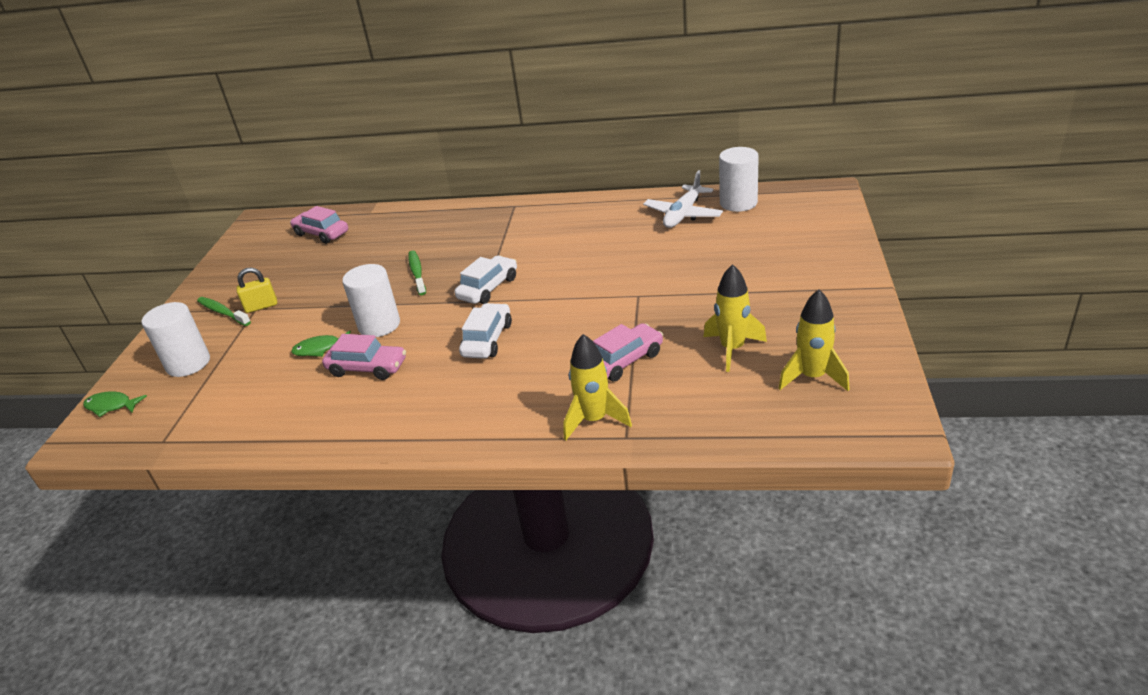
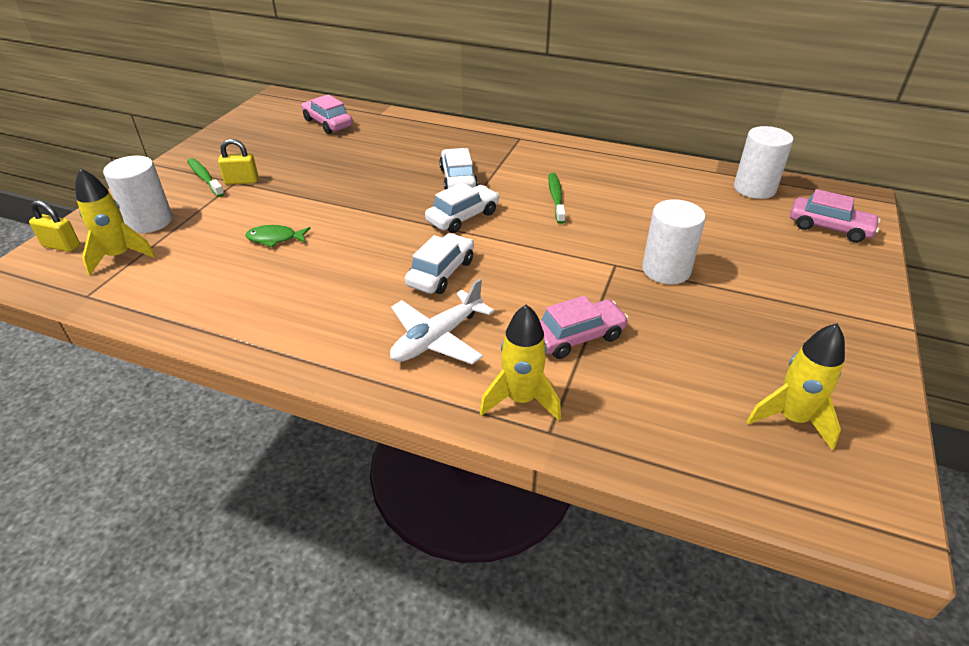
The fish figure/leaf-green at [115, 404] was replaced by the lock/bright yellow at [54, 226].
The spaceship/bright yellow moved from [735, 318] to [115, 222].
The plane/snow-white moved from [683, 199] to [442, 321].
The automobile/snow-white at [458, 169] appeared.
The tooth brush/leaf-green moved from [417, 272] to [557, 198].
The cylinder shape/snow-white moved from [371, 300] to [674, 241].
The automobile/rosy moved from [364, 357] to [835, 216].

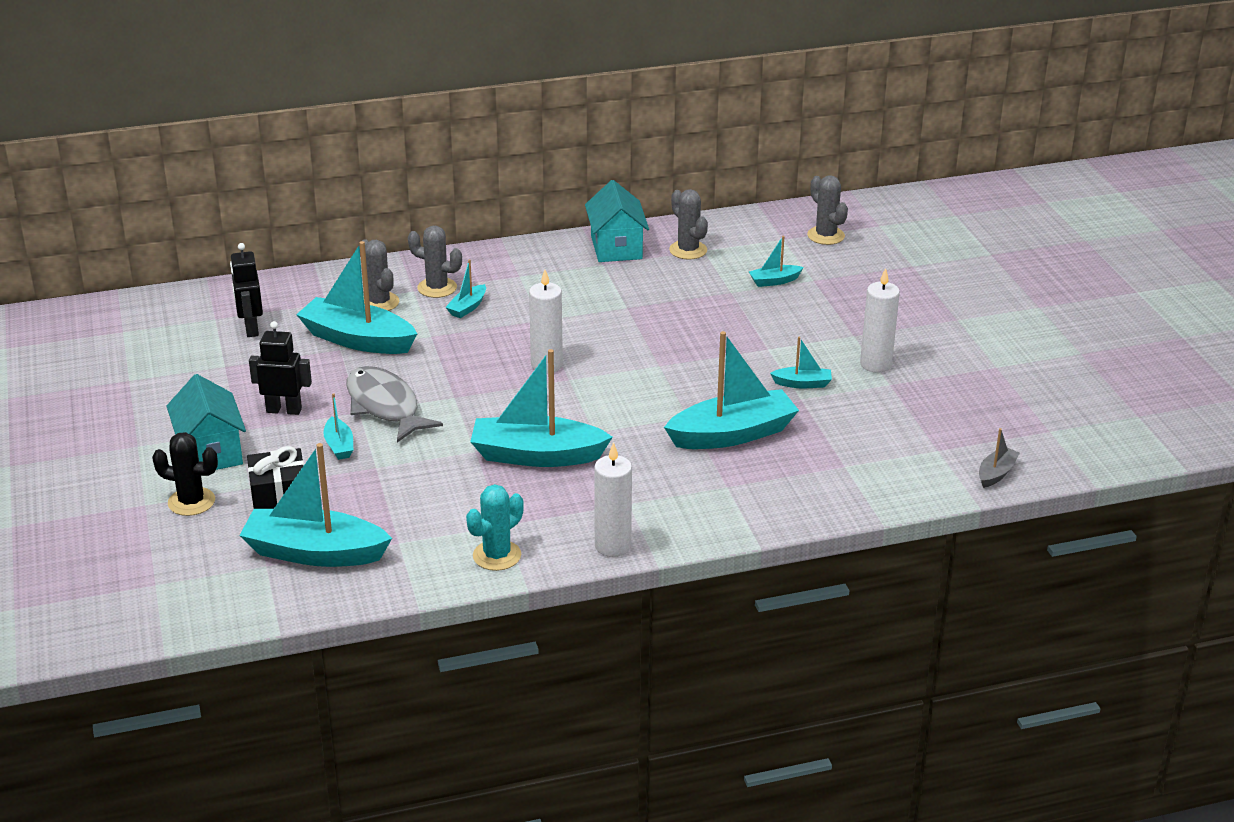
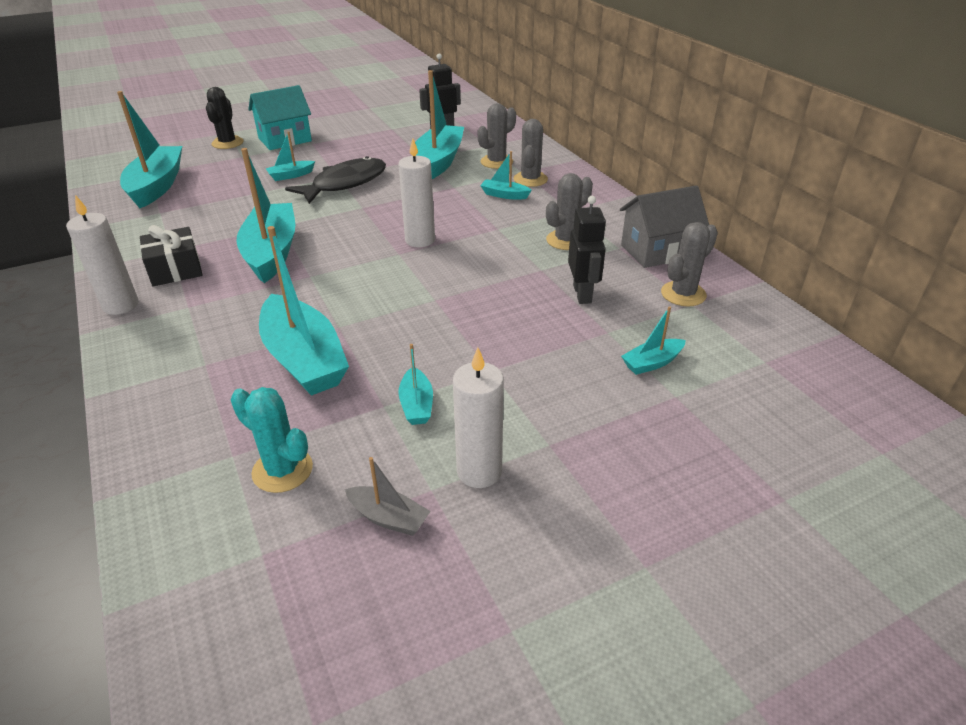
The present/jet-black moved from [275, 477] to [171, 255].
The saguaro cactus/teal moved from [495, 527] to [272, 440].
The fish figure/ash-grey at [394, 404] became the fish figure/jet-black at [335, 180].
The toy boat/ash-grey moved from [999, 458] to [388, 496].
The saguaro cactus/ash-grey moved from [827, 210] to [569, 211].
The robot figure/jet-black moved from [280, 368] to [587, 250].
The toy house/teal at [617, 221] became the toy house/ash-grey at [664, 226].
The toy boat/teal at [776, 261] turned 90 degrees counterclockwise.

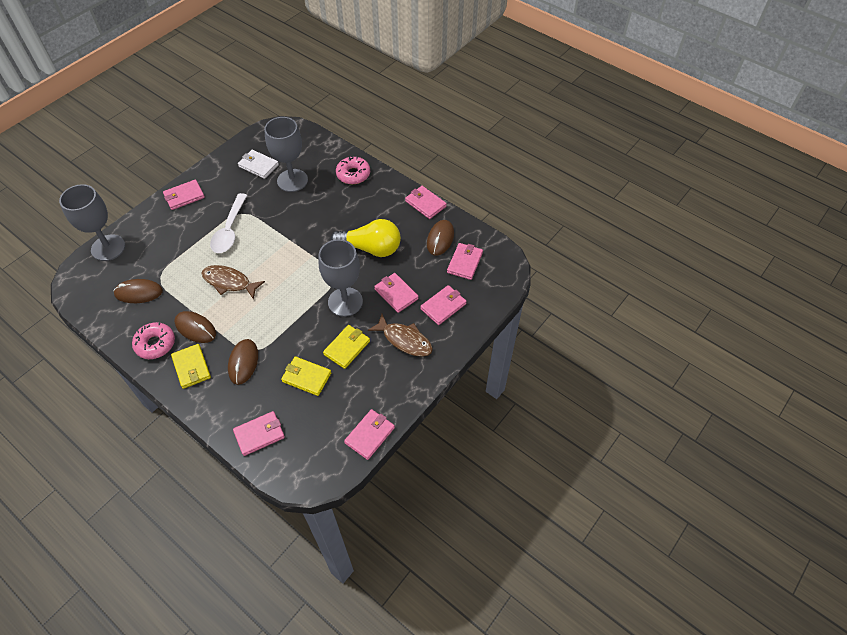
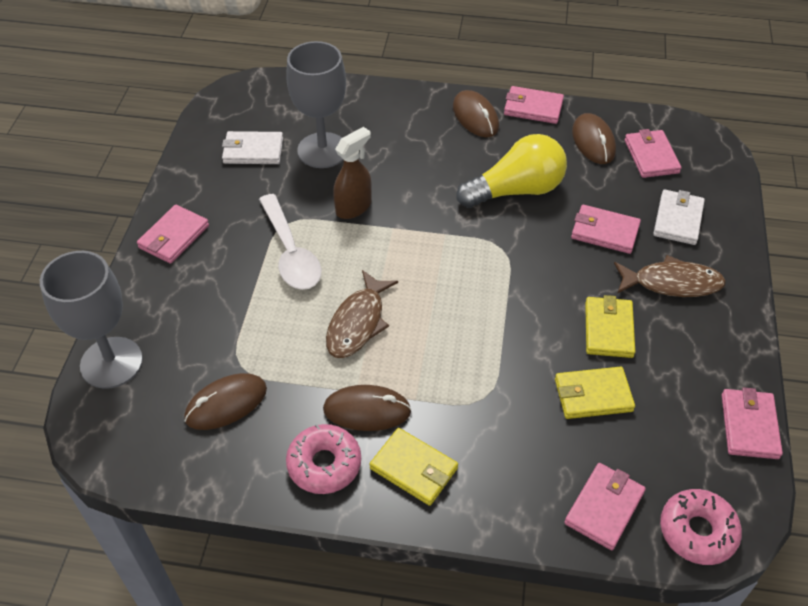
The fish figure/dark brown at [233, 282] turned 60 degrees counterclockwise.
The sprayer/dark brown at [352, 173] appeared.
The computer mouse/dark brown moved from [243, 362] to [476, 113].
The billfold/rosy at [443, 305] became the billfold/snow-white at [679, 217].
The glazed donut/rosy moved from [353, 170] to [701, 527].
The chalice/ash-grey at [341, 278] disappeared.

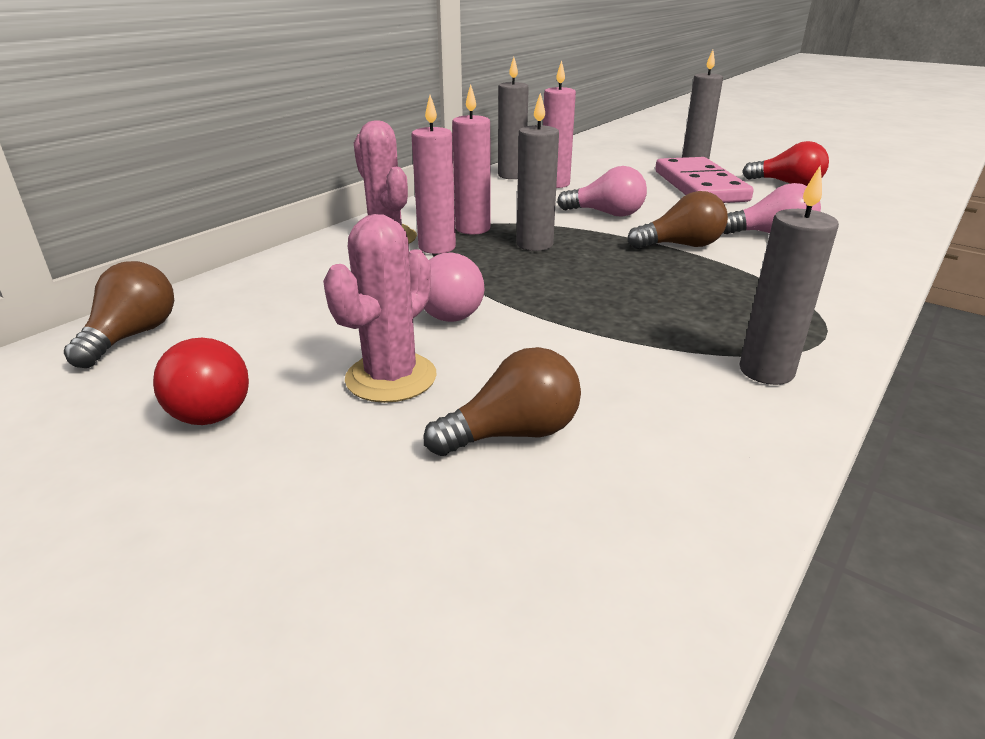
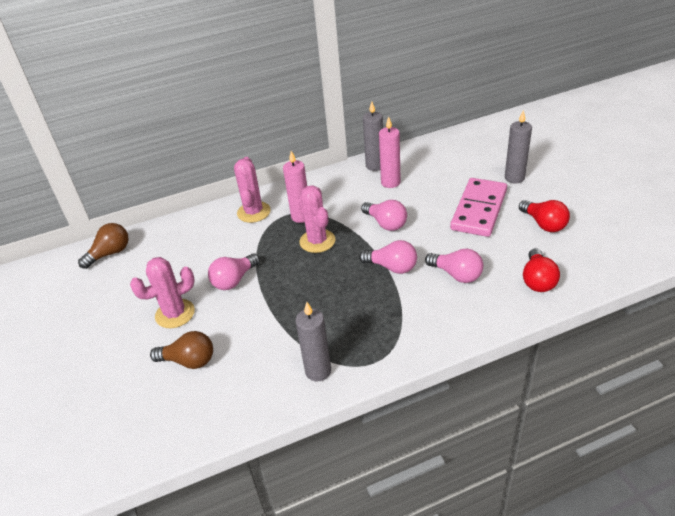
The wax candle/ash-grey at [537, 172] was replaced by the saguaro cactus/rosy at [316, 219].
The light bulb/dark brown at [678, 220] became the light bulb/rosy at [388, 257].
The light bulb/red moved from [201, 381] to [541, 270].
The wax candle/rosy at [433, 174] disappeared.

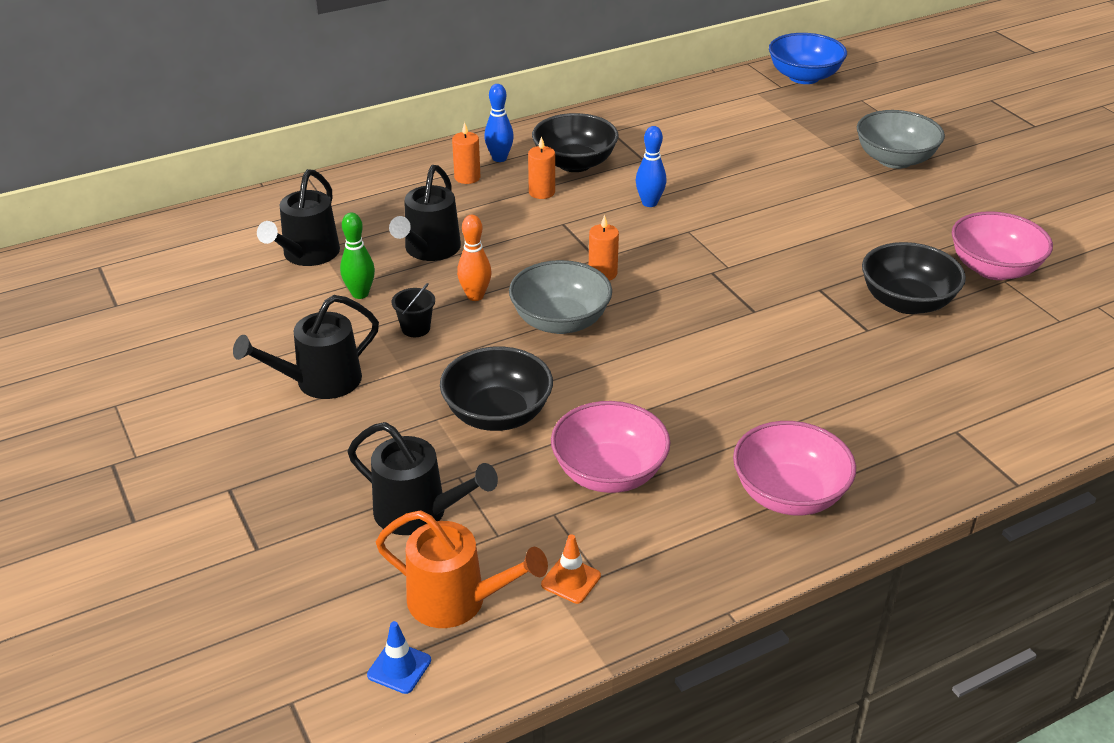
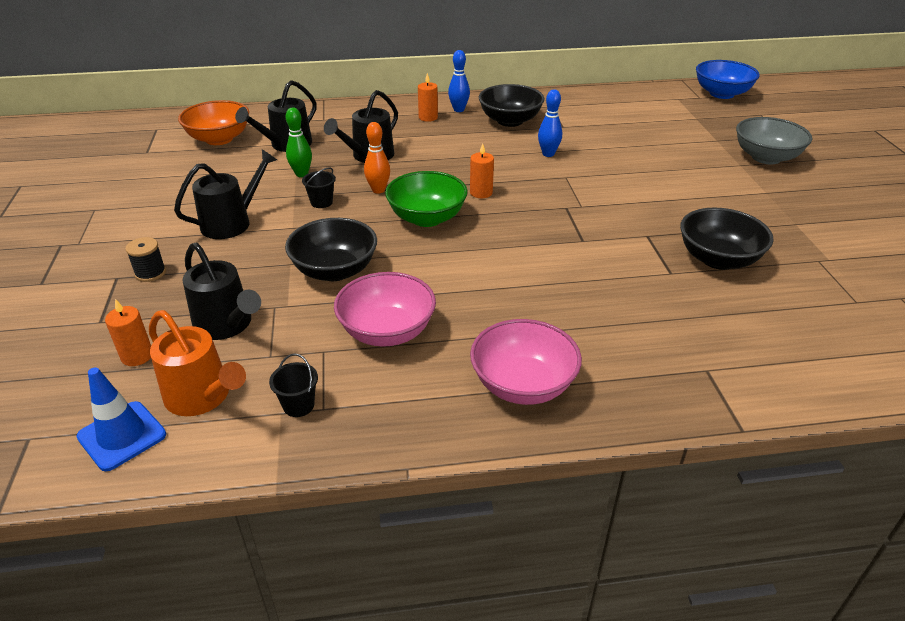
The road cone/royal blue at [399, 657] changed to 1.58 times the size.
The wax candle/orange-coloured moved from [541, 167] to [128, 332].
The spool/jet-black at [145, 259] appeared.
The watering pot/jet-black at [306, 347] turned 150 degrees clockwise.
The deep dish/orange-coloured at [213, 122] appeared.
The road cone/orange-coloured at [571, 569] was replaced by the bucket/jet-black at [293, 385].
The deep dish/ash-grey at [560, 297] became the deep dish/leaf-green at [426, 199].
The deep dish/rosy at [1002, 245] disappeared.

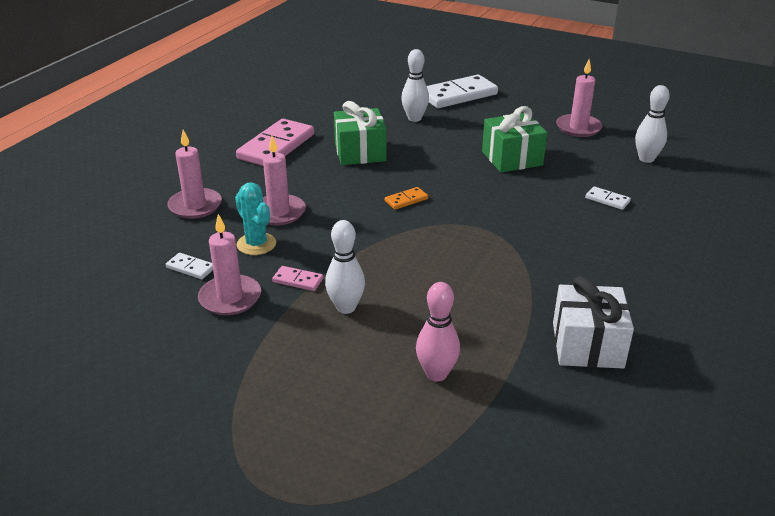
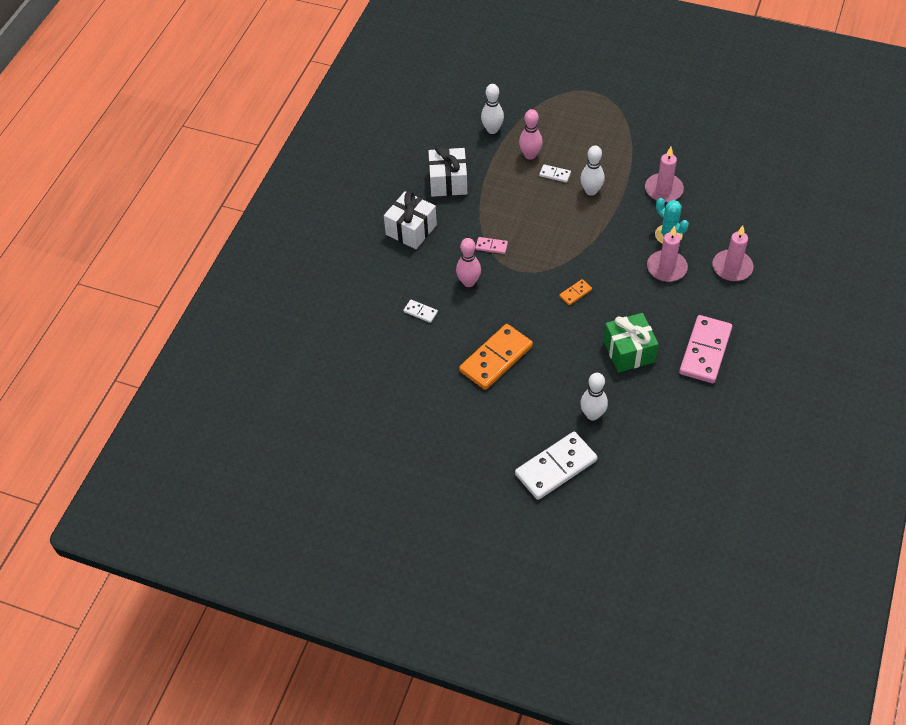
The present/snow-white at [410, 220] appeared.
The tenpin/rosy at [468, 262] appeared.
The present/leaf-green at [514, 139] was replaced by the domino piece/orange-coloured at [496, 357].
The domino piece/rosy moved from [297, 278] to [492, 245].
The tenpin/snow-white moved from [652, 124] to [492, 109].
The domino piece/snow-white moved from [189, 266] to [555, 173].
The wax candle/rosy at [579, 98] disappeared.

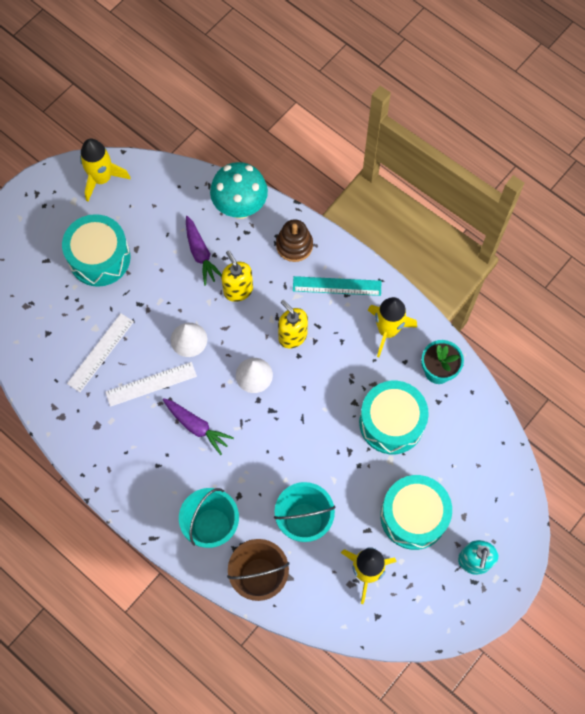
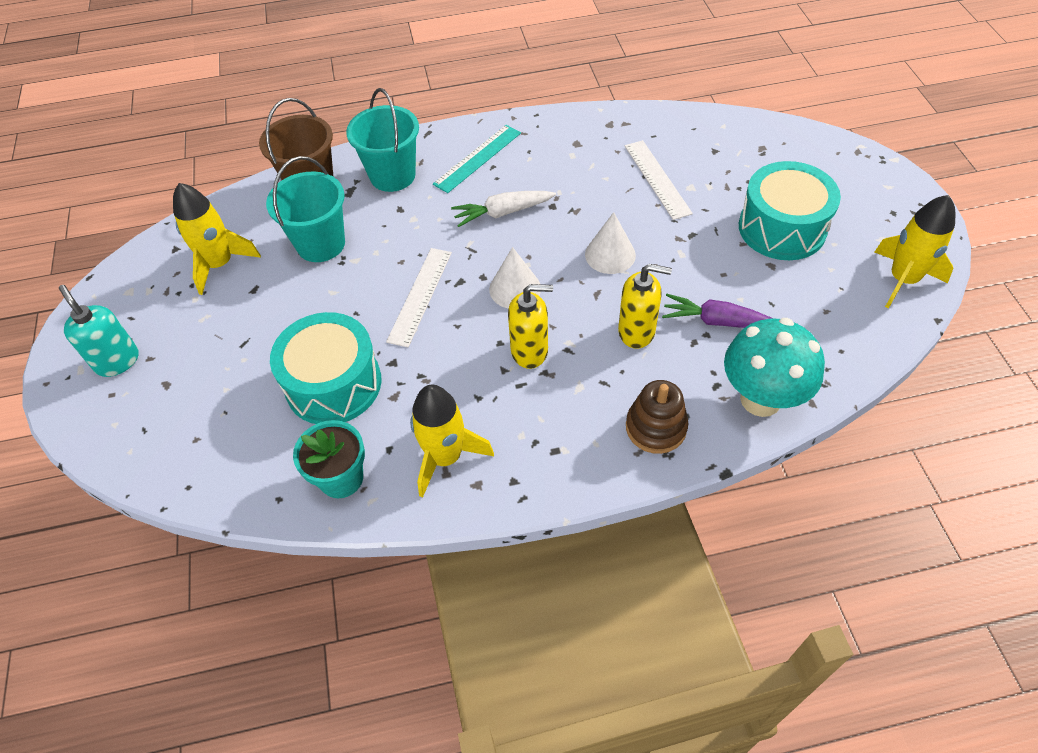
The measuring stick/snow-white moved from [151, 384] to [419, 297].
The measuring stick/teal moved from [337, 286] to [477, 159].
The toy carrot/violet at [198, 426] became the toy carrot/snow-white at [503, 209].
The snare drum/teal at [416, 512] disappeared.

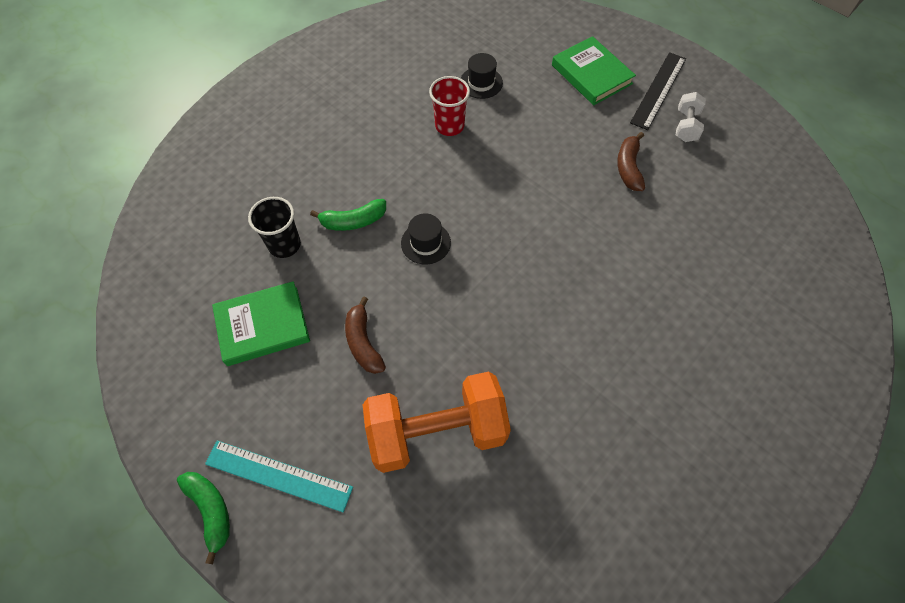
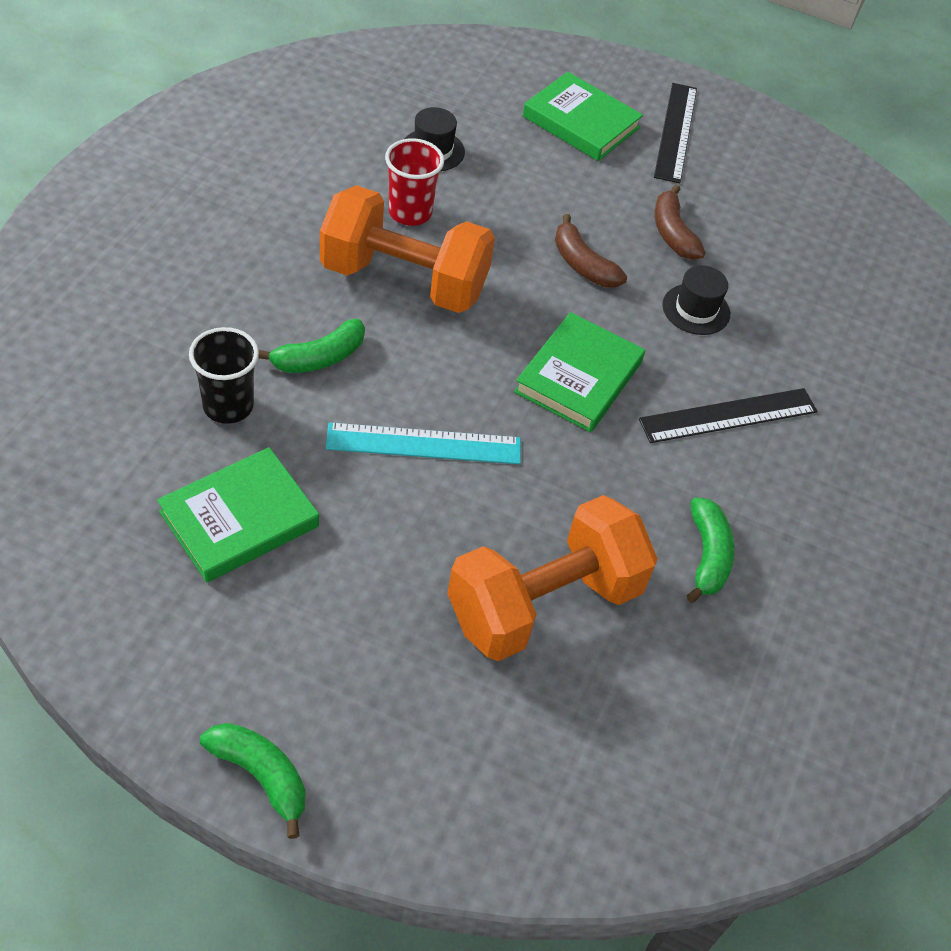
The dumbbell/orange-coloured at [407, 249] appeared.
The measuring stick/teal moved from [279, 476] to [423, 443].
The hardcover/leaf-green at [579, 372] appeared.
The toy banana/dark brown moved from [365, 335] to [591, 250].
The measuring stick/jet-black at [728, 415] appeared.
The hat/jet-black moved from [426, 239] to [696, 300].
The toy banana/leaf-green at [711, 550] appeared.
The dumbbell/snow-white at [691, 117] disappeared.

